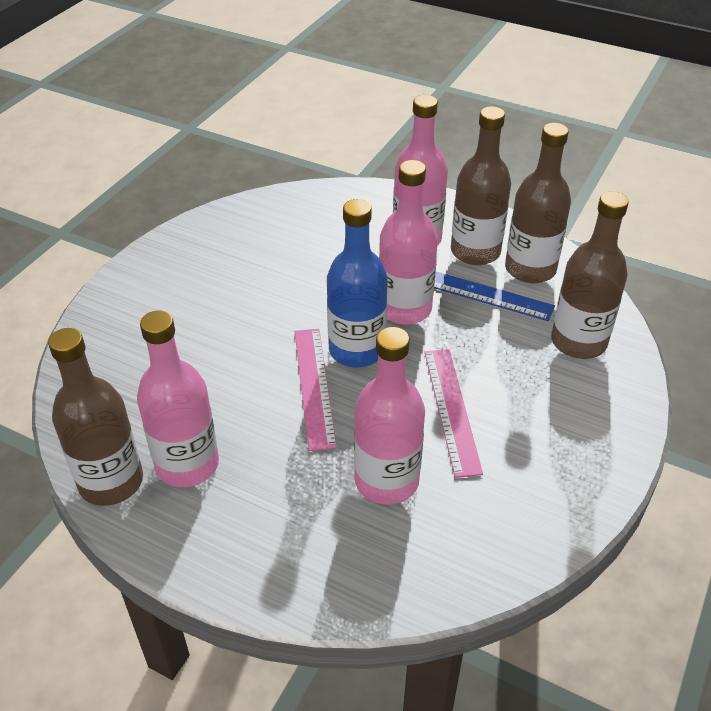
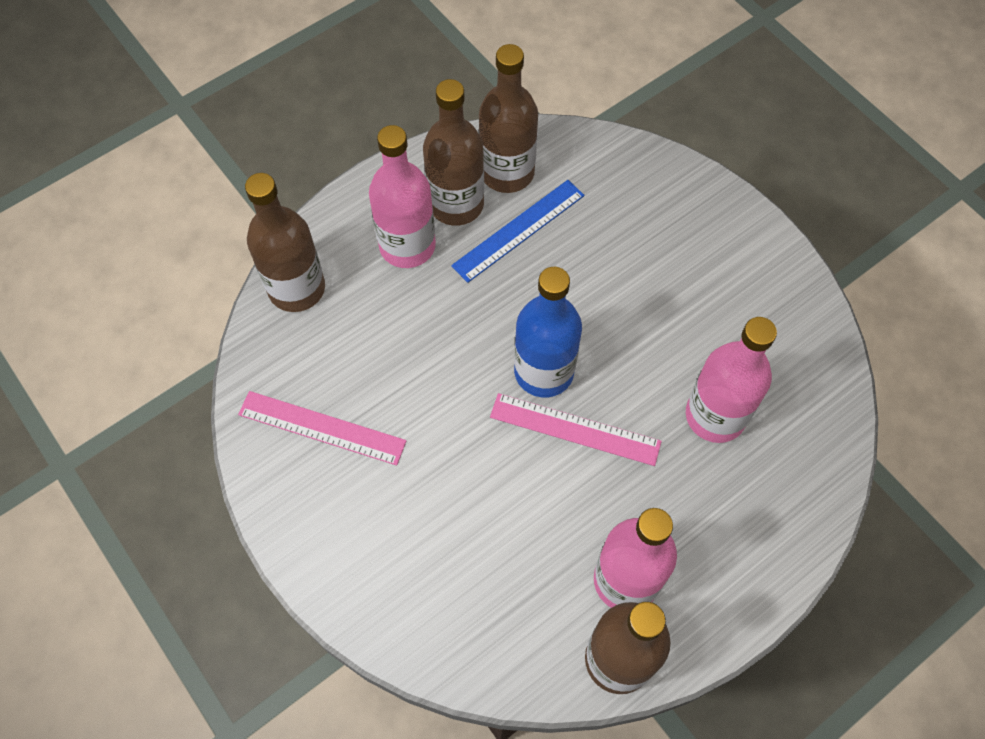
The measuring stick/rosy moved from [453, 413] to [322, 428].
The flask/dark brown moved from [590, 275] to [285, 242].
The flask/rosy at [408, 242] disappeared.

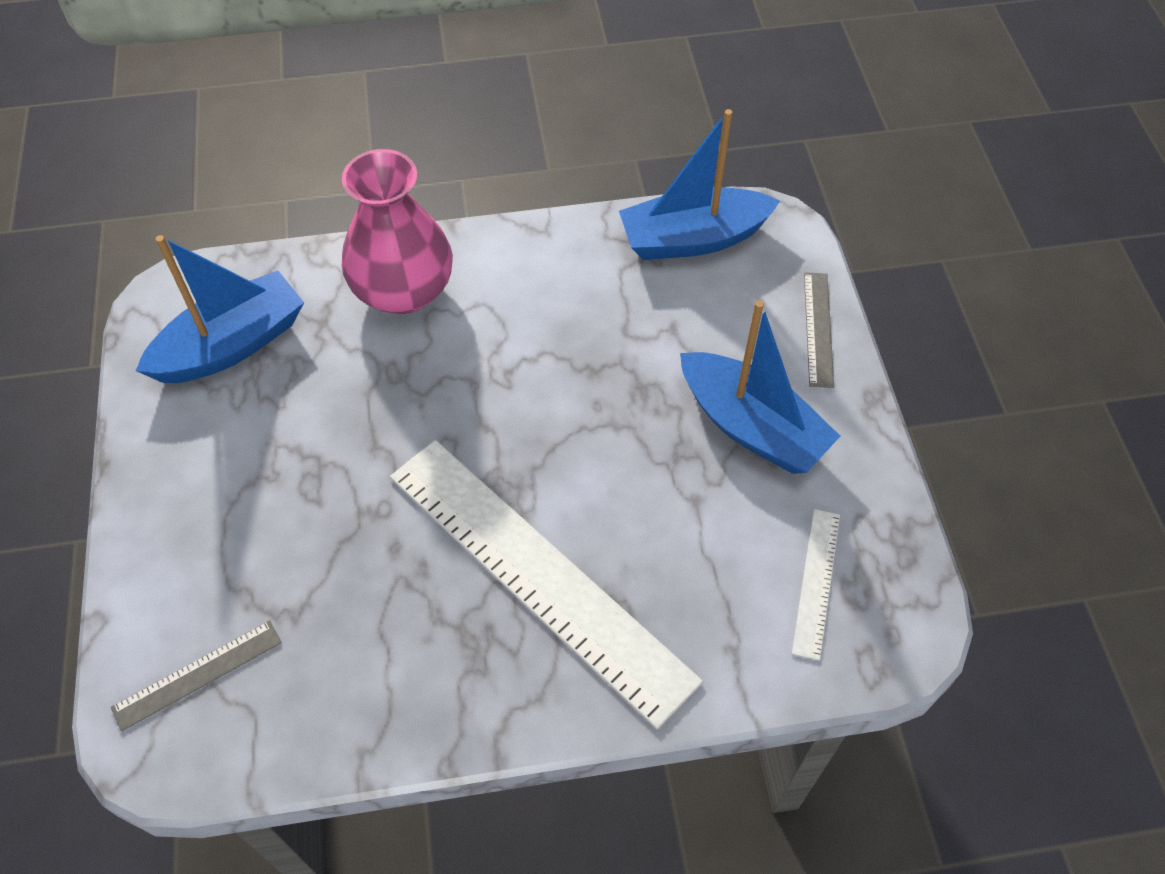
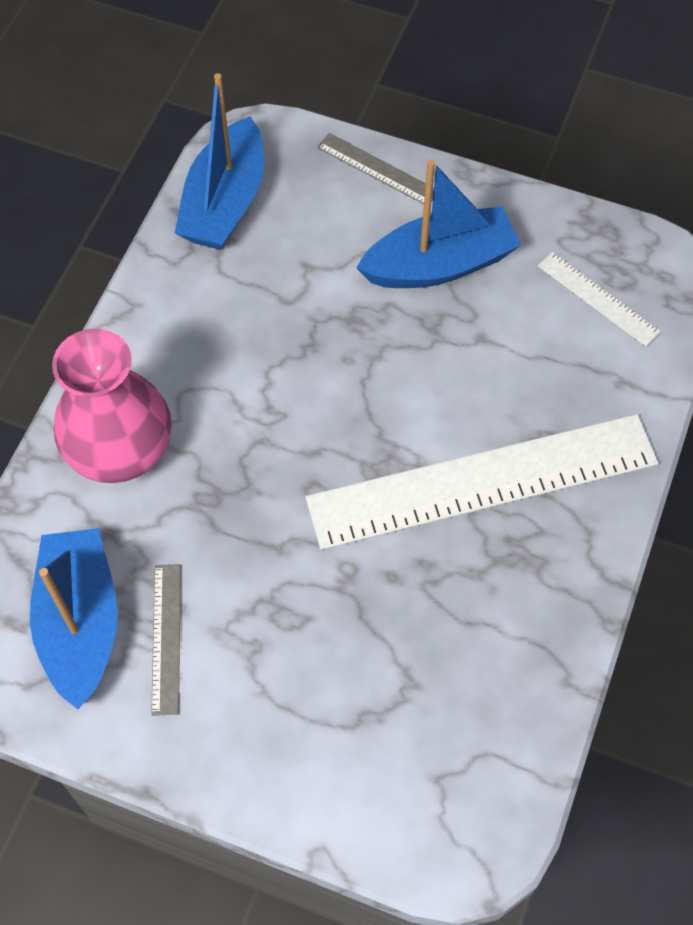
The measuring stick/ash-grey moved from [196, 675] to [166, 640].

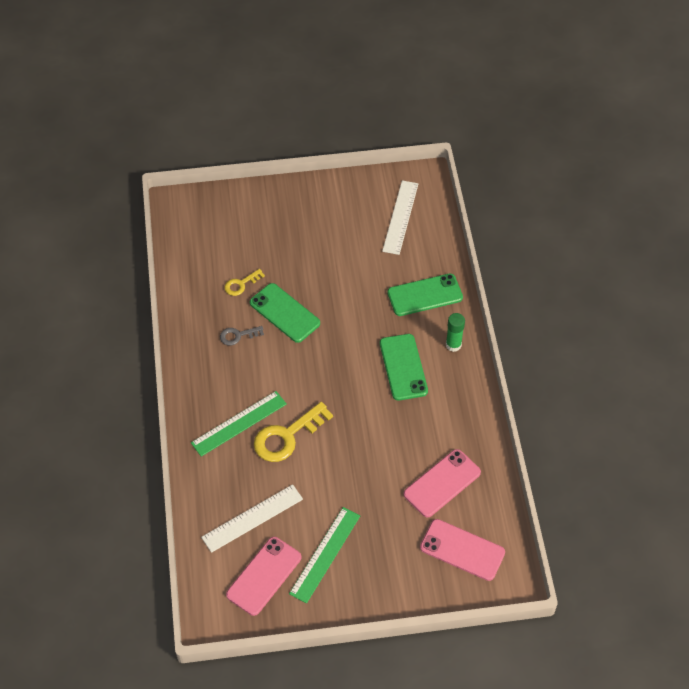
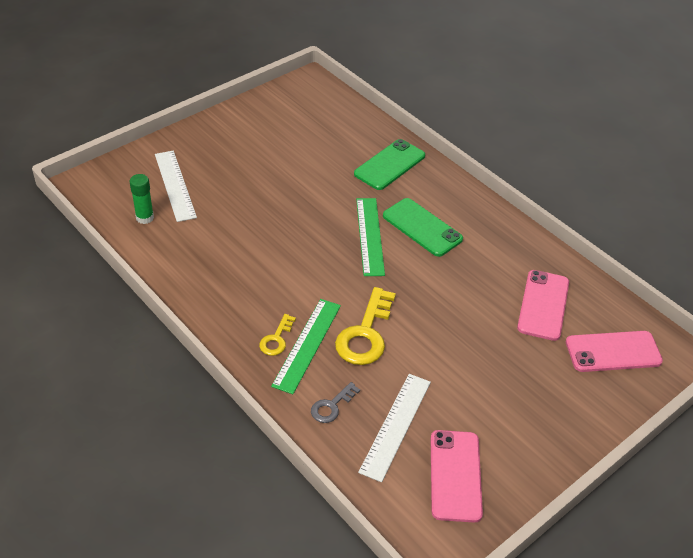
The glue/leaf-green moved from [455, 332] to [142, 199].
The measuring stick/snow-white moved from [400, 217] to [176, 186].
The latchkey/bright yellow moved from [244, 282] to [277, 335].
The latchkey/ash-grey moved from [242, 336] to [335, 402].
The measuring stick/leaf-green moved from [324, 555] to [370, 237].
The phone/leaf-green at [285, 313] disappeared.

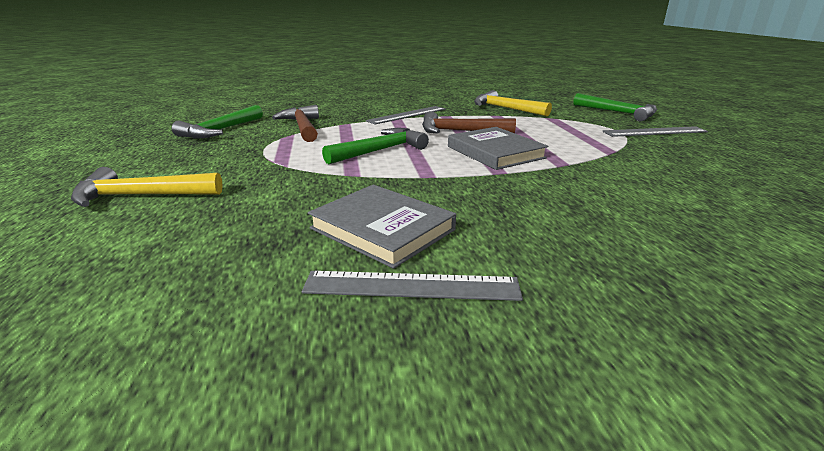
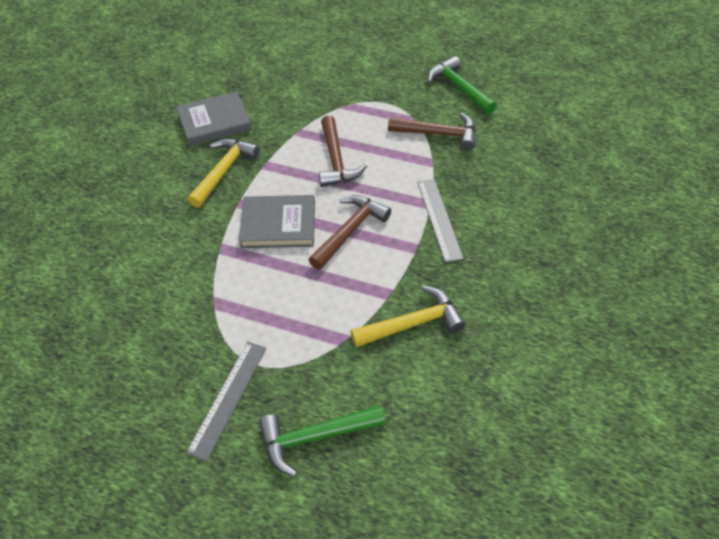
The carpenter's hammer/bright yellow moved from [147, 187] to [223, 173].
The carpenter's hammer/leaf-green at [375, 146] became the carpenter's hammer/dark brown at [343, 151].
The measuring stick/ash-grey at [412, 286] disappeared.

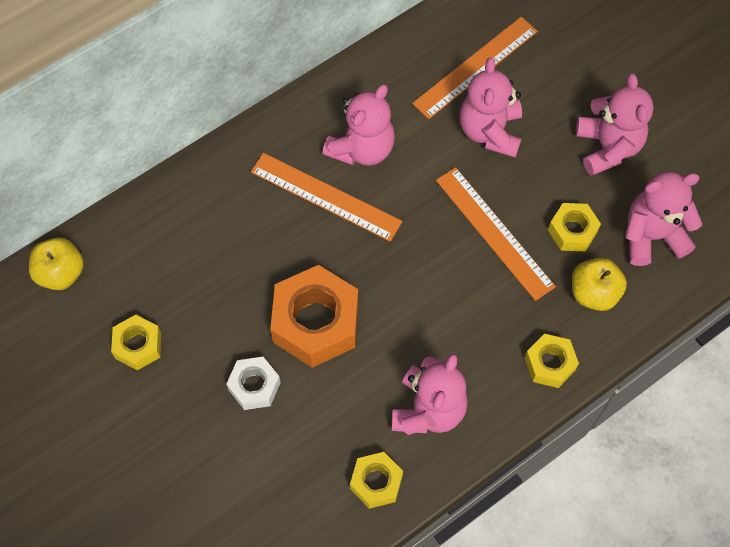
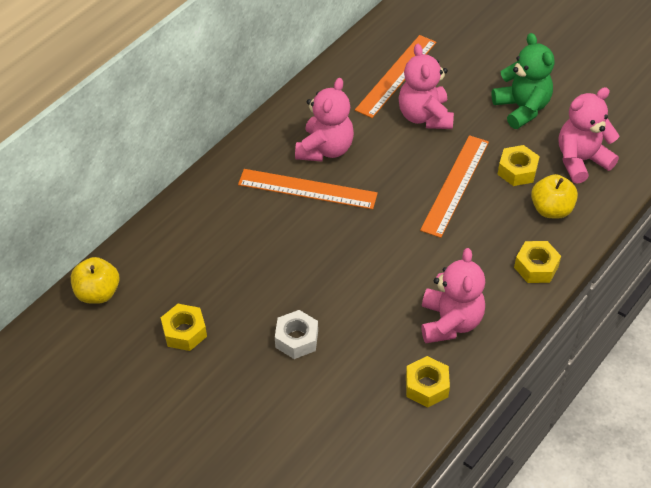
The measuring stick/orange-coloured at [496, 234] turned 75 degrees clockwise.
The stuffed bear/rosy at [615, 124] became the stuffed bear/leaf-green at [523, 81].
The hex nut/orange-coloured at [314, 316] disappeared.

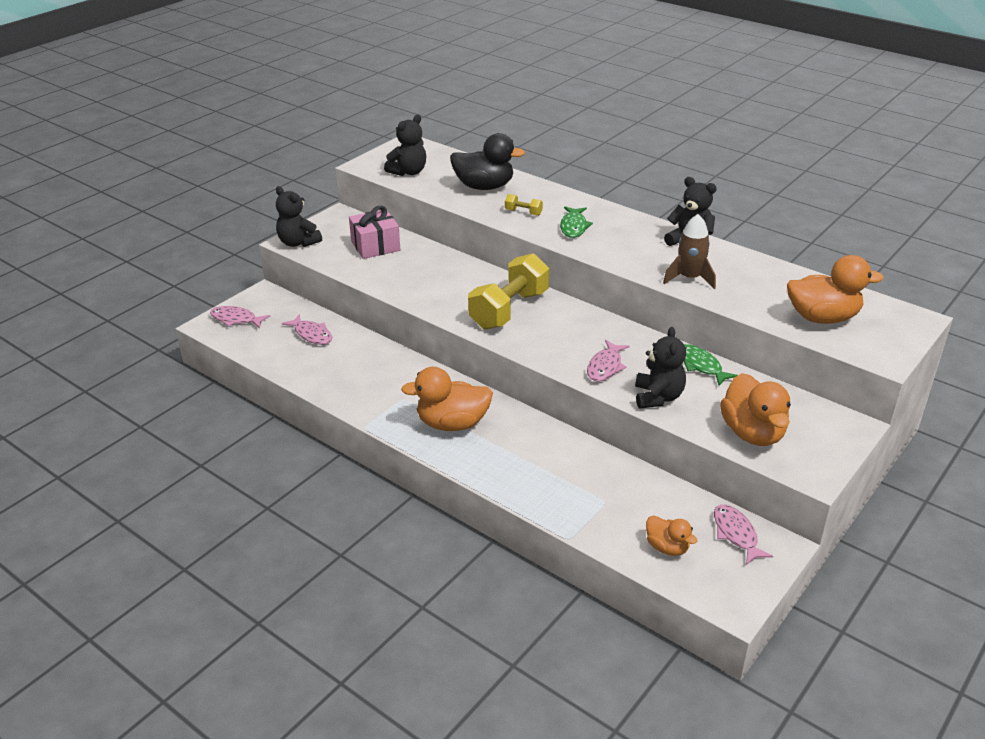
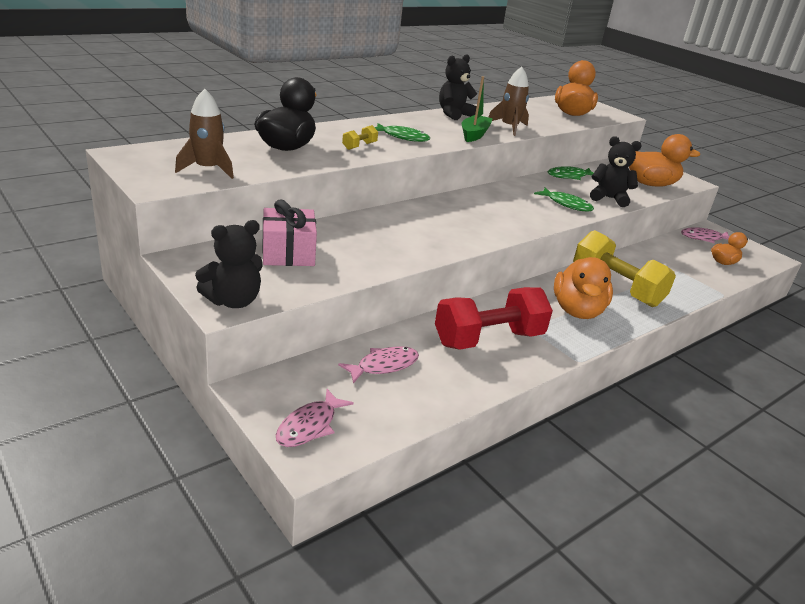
The stuffed bear/jet-black at [405, 145] was replaced by the spaceship/dark brown at [204, 134].
The dumbbell/red at [494, 318] appeared.
The toy boat/leaf-green at [477, 109] appeared.
The fish figure/rosy at [608, 361] became the fish figure/leaf-green at [564, 199].
The dumbbell/bright yellow moved from [508, 291] to [624, 268].

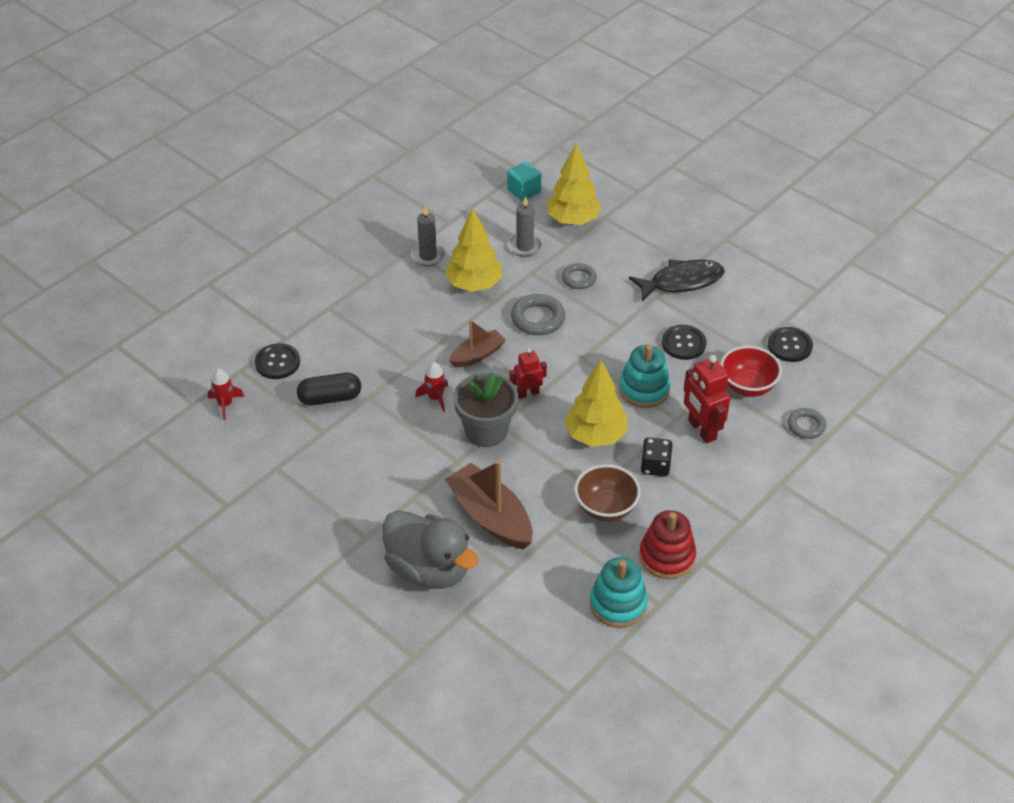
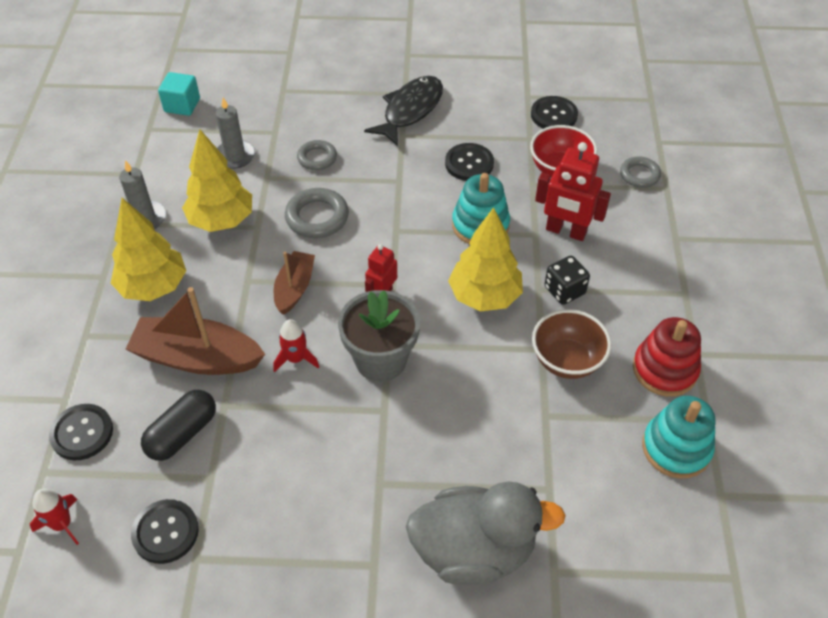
The tree/bright yellow moved from [574, 184] to [148, 249].
The toy boat/dark brown moved from [488, 504] to [195, 331].
The shirt button/jet-black at [165, 531] appeared.

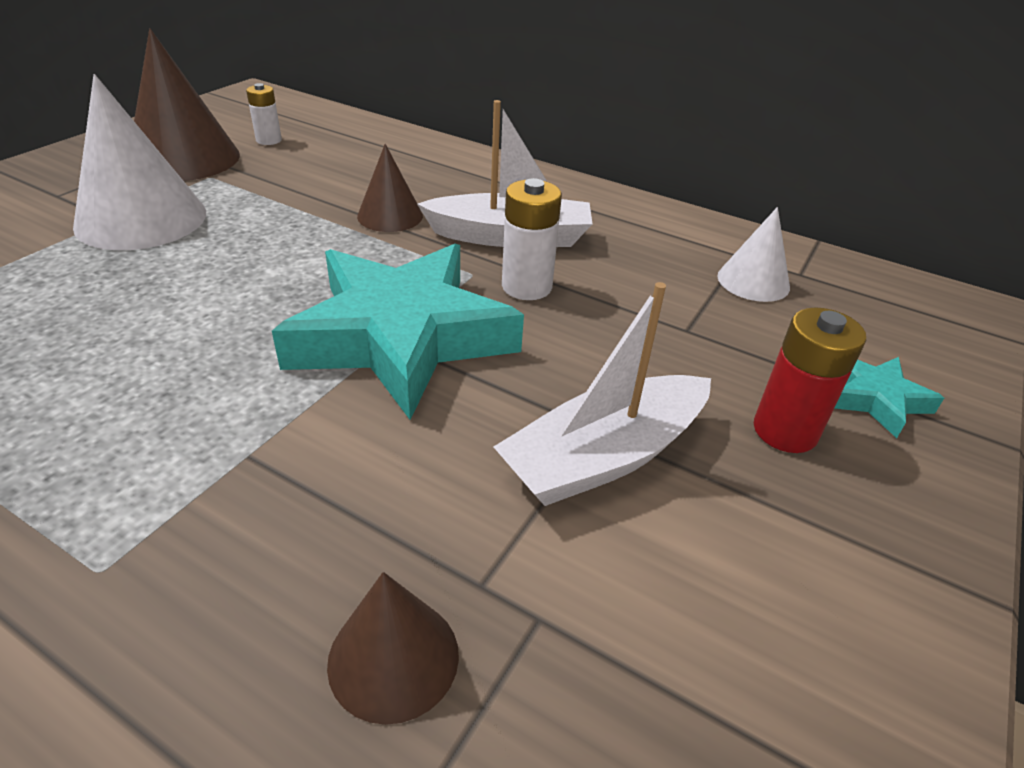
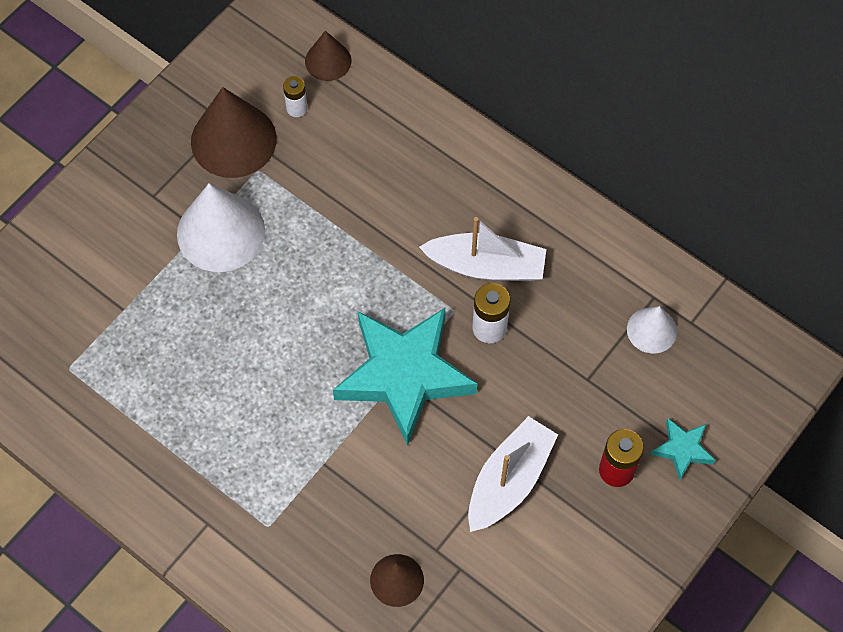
The solid cone/dark brown moved from [390, 188] to [328, 56].
The toy boat/snow-white at [602, 394] turned 150 degrees clockwise.

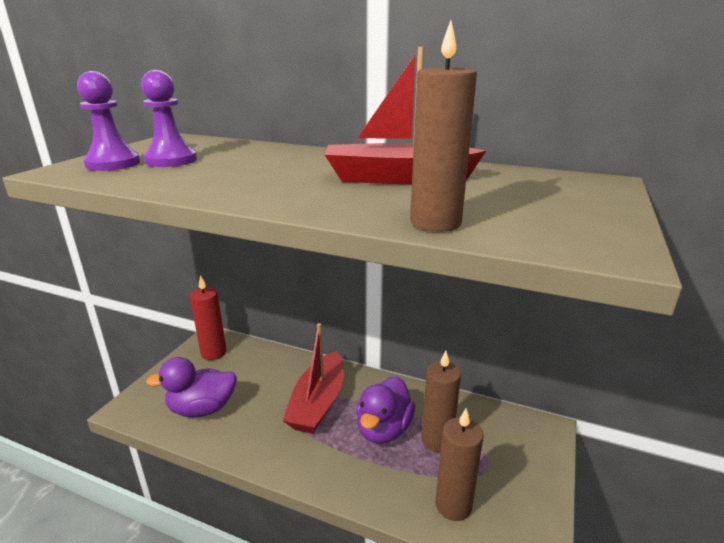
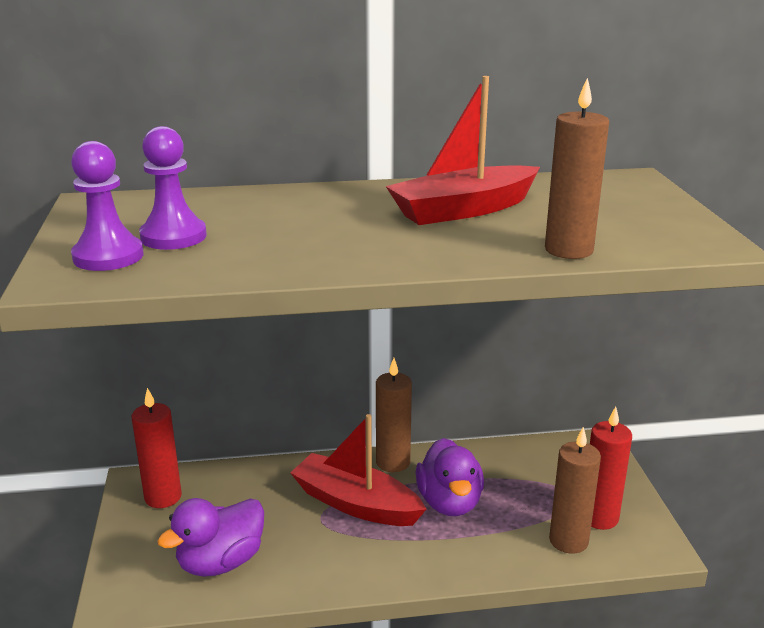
The toy boat/red at [313, 378] turned 135 degrees clockwise.
The wax candle/dark brown moved from [441, 401] to [394, 415].
The wax candle/red at [611, 468] appeared.

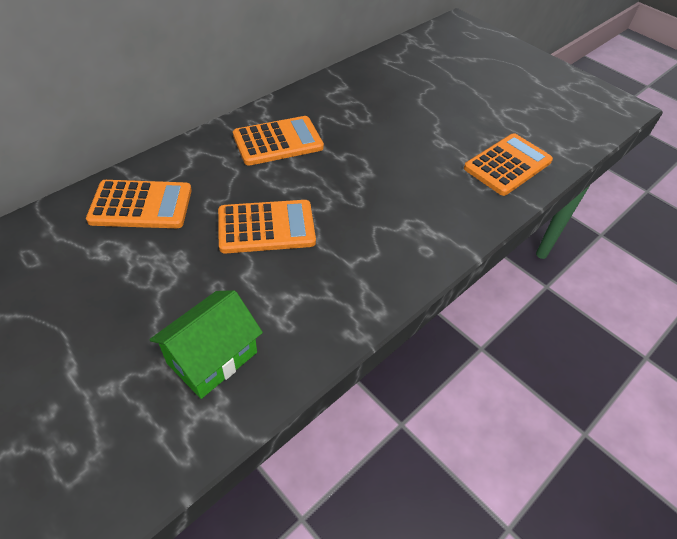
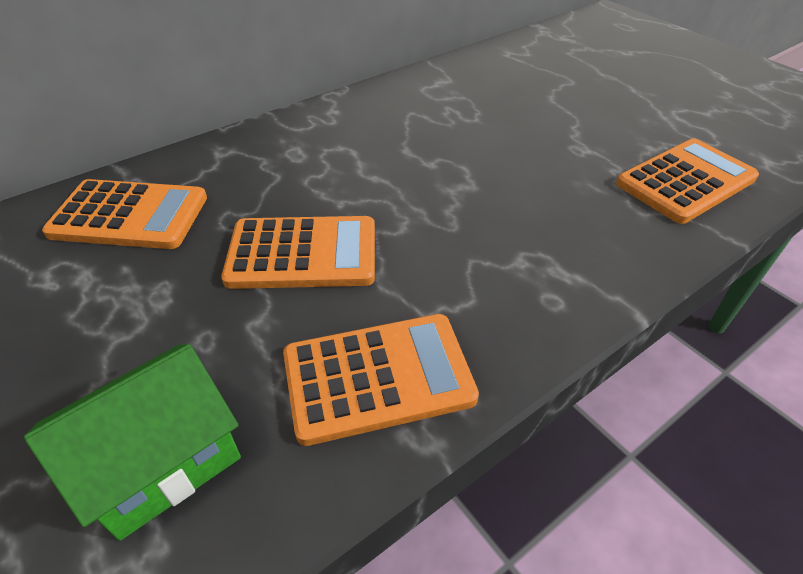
The pocket calculator/orange-coloured moved from [278, 141] to [381, 380].

